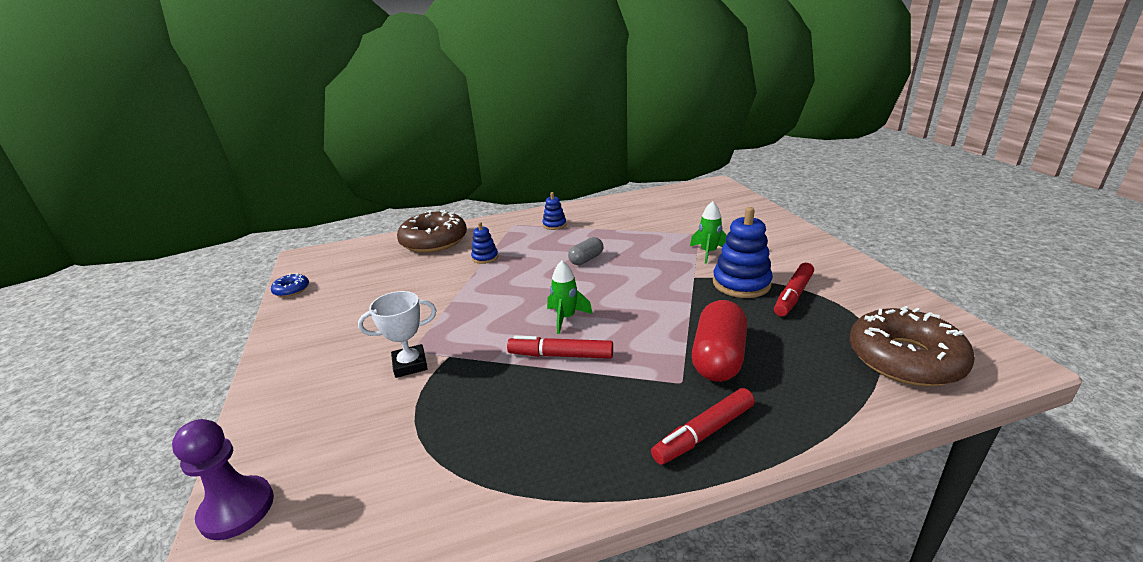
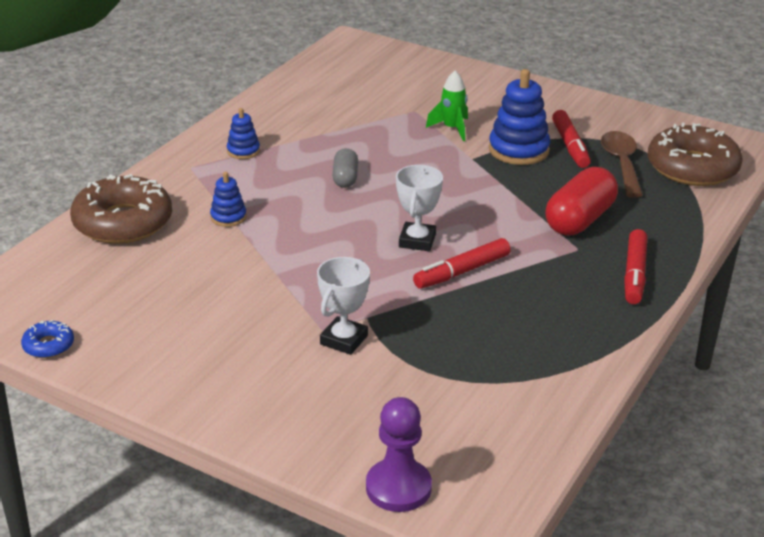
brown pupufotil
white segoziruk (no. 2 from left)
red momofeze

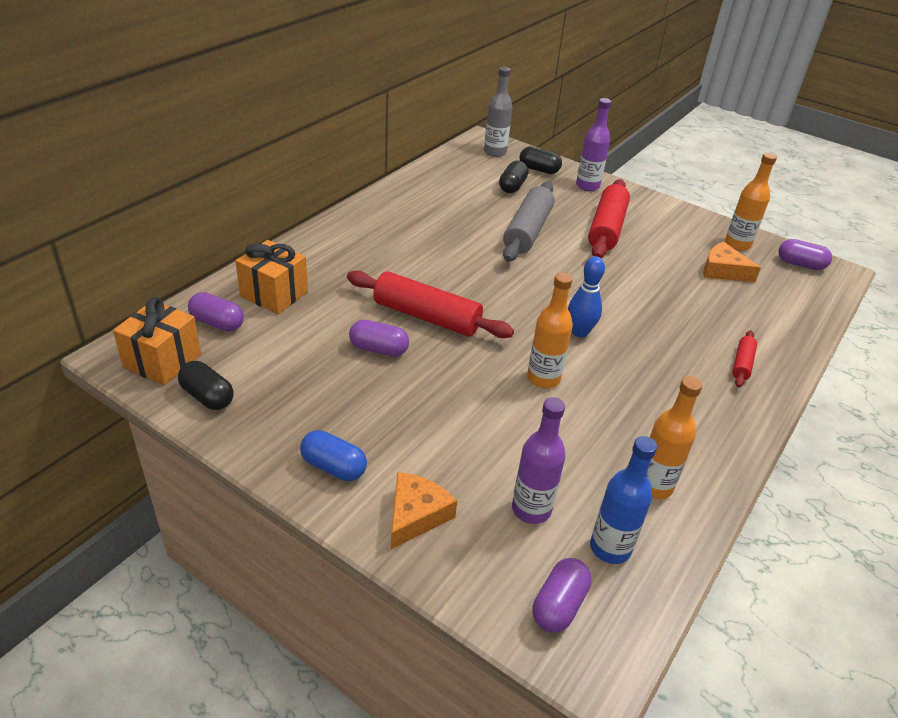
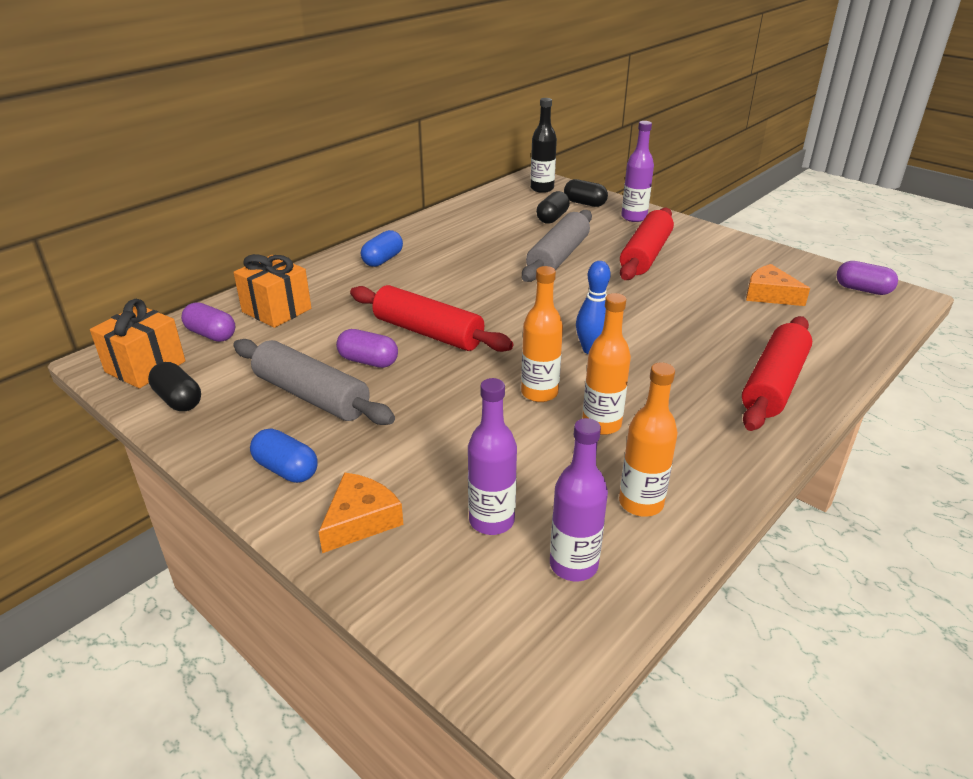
purple momofeze (no. 3 from left in the first image)
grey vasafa (no. 1 from left)
blue momofeze (no. 2 from left)
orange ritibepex (no. 2 from left)
black ritibepex
purple ritibepex (no. 2 from left)
red vasafa (no. 3 from left)

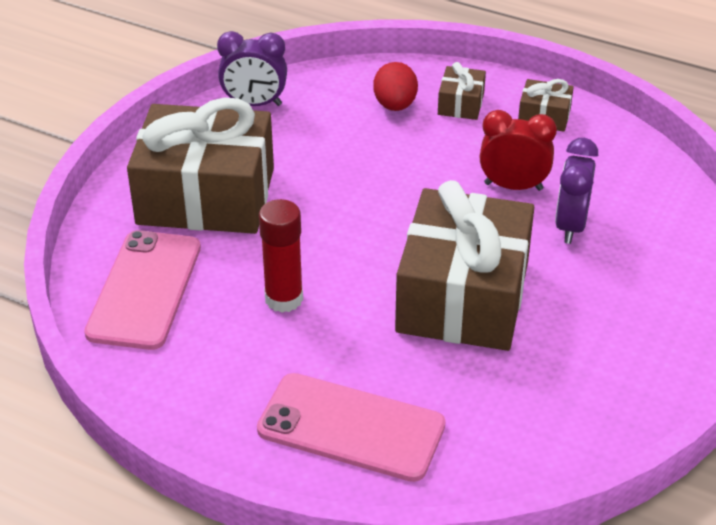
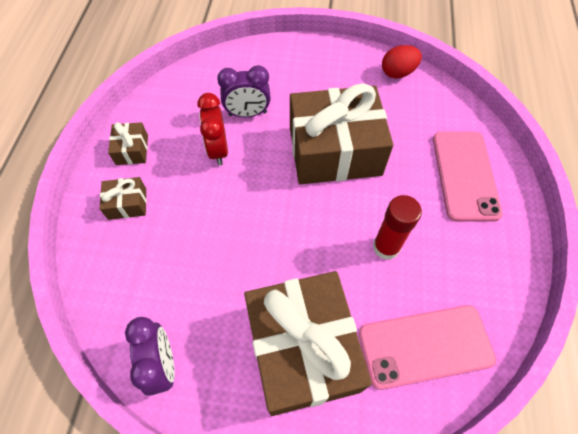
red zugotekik

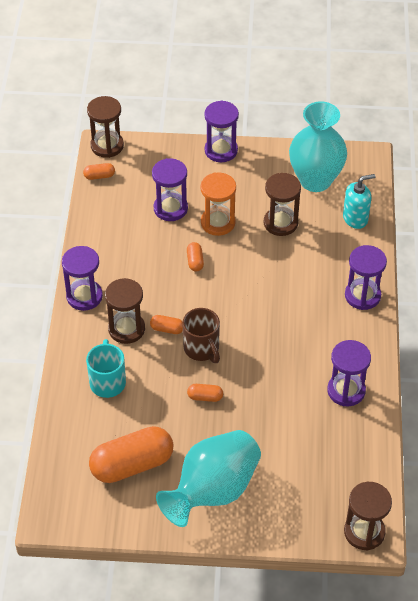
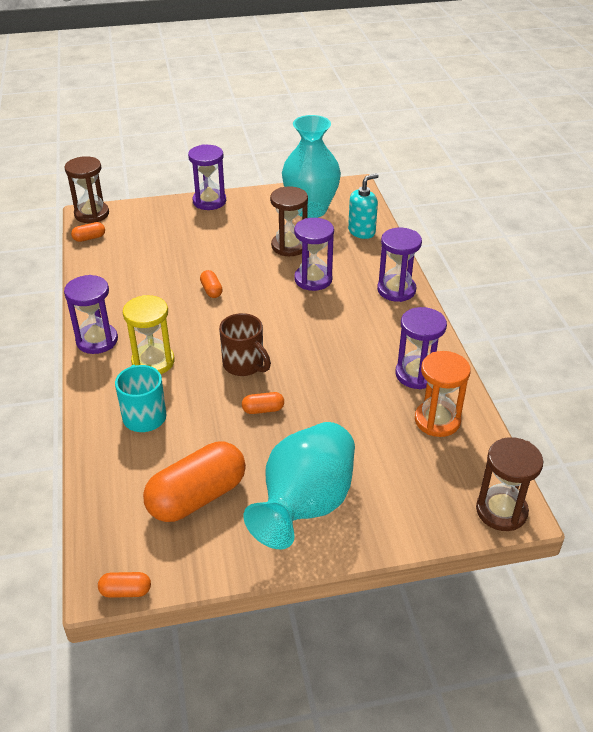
orange momofeze (no. 2 from left)
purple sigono (no. 3 from left)
orange sigono
yellow sigono

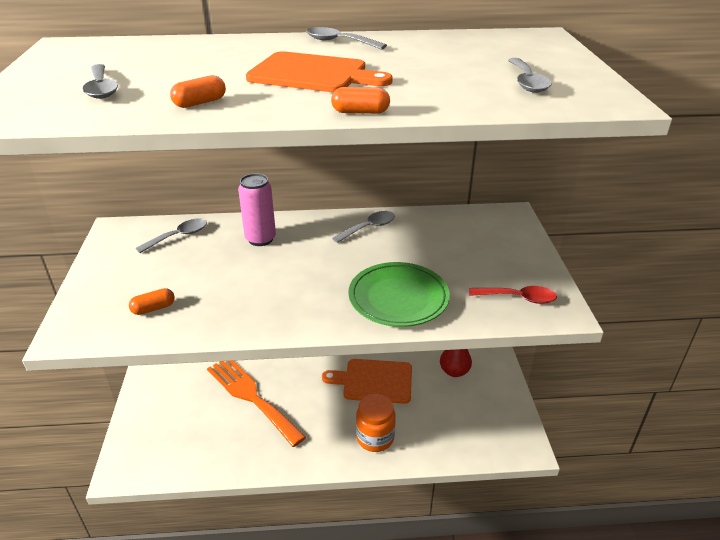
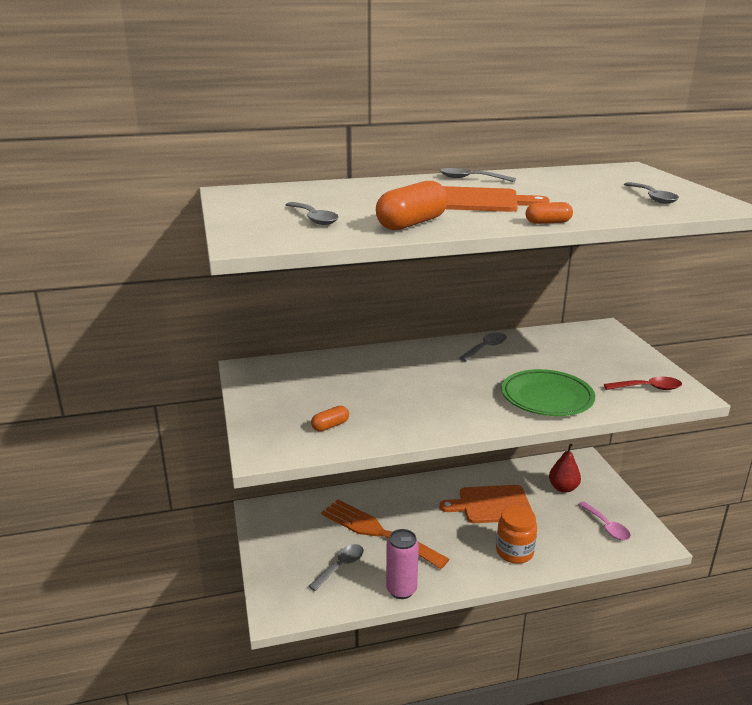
pink pupufotil
grey pupufotil (no. 2 from left)
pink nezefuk
orange momofeze (no. 2 from left)

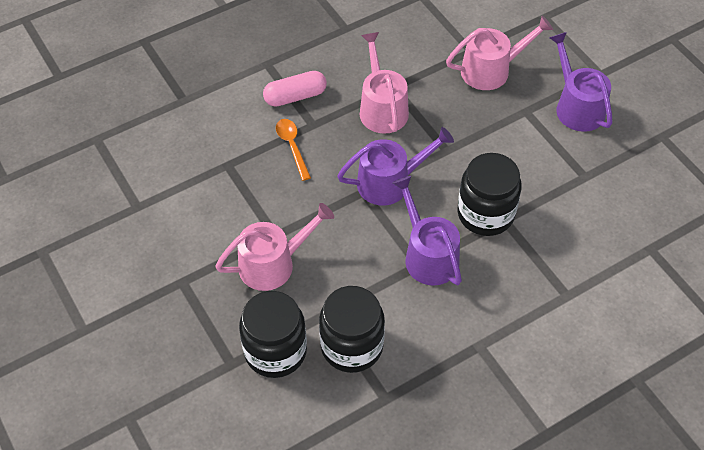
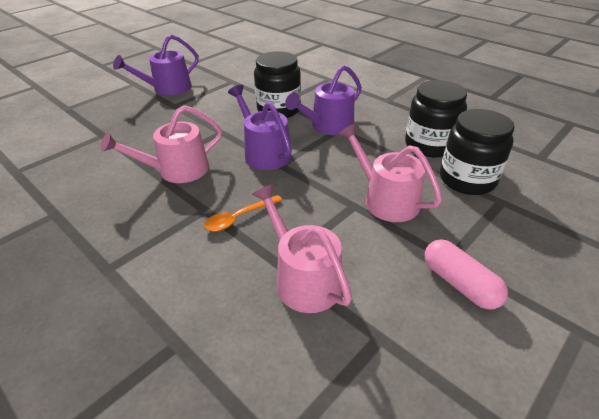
pink momofeze
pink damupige (no. 2 from left)

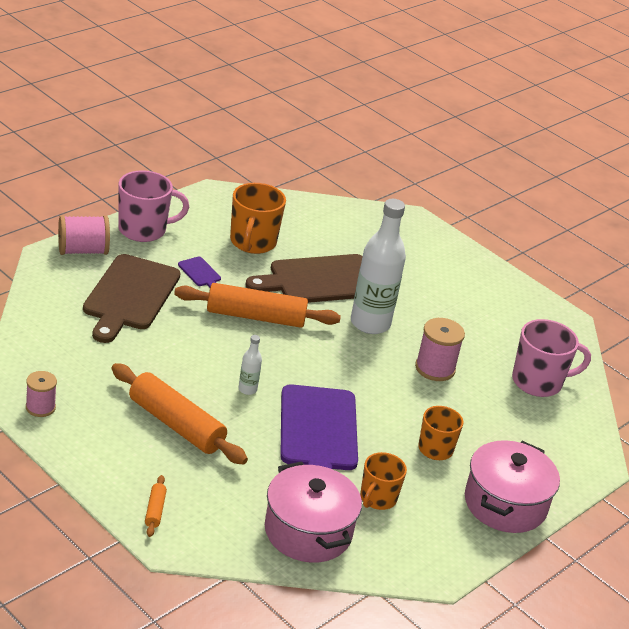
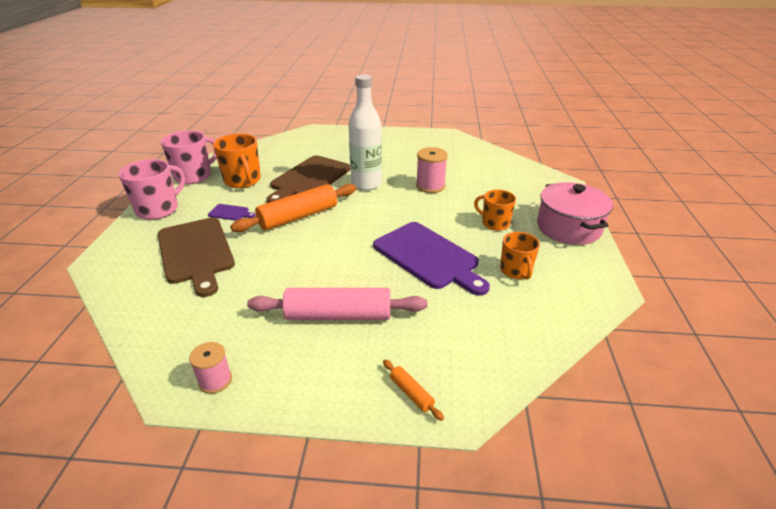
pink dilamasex (no. 2 from left in the first image)
white ritibepex (no. 1 from left in the first image)
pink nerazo (no. 1 from left in the first image)
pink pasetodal (no. 2 from left)
pink vasafa

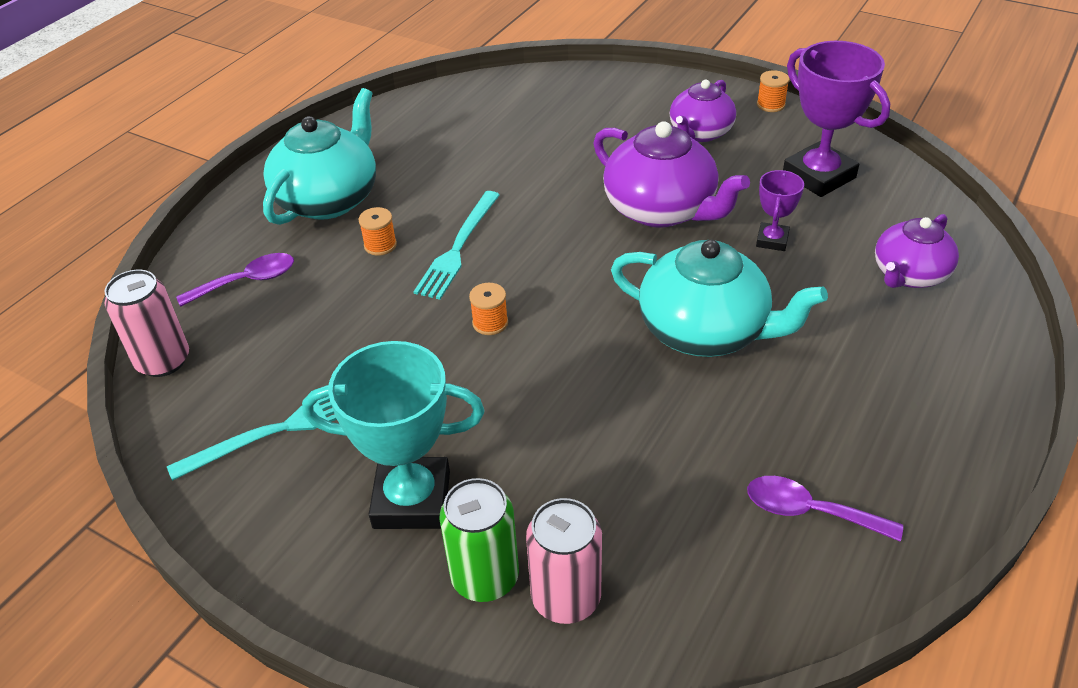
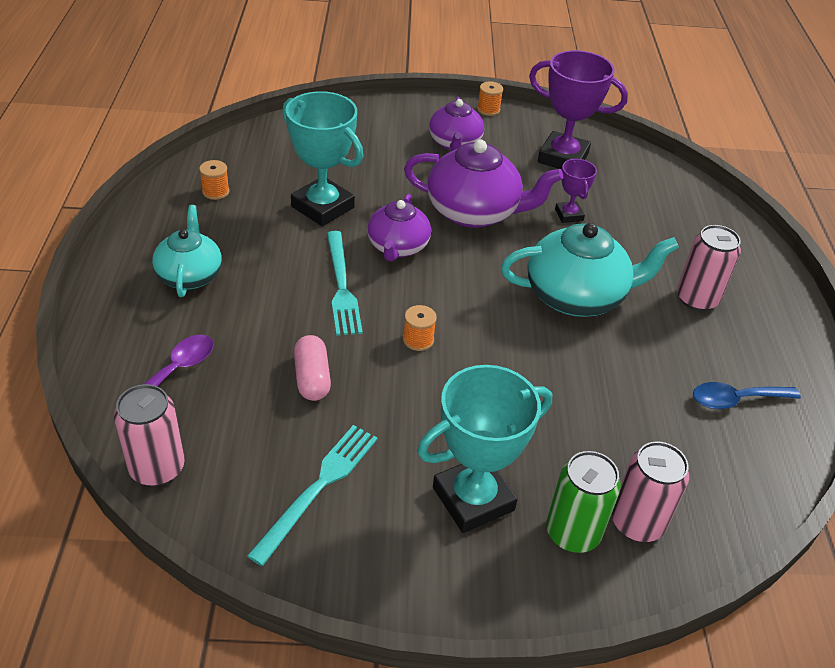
turquoise segoziruk (no. 1 from left)
pink momofeze
pink nezefuk (no. 3 from left)
orange dilamasex (no. 1 from left)
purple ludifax (no. 1 from left)
blue pupufotil
turquoise ludifax (no. 1 from left)

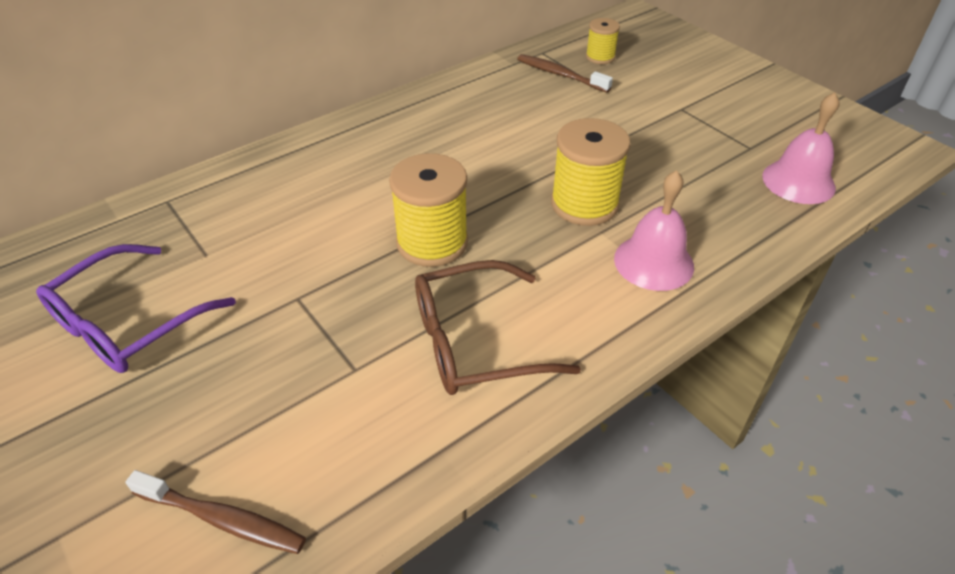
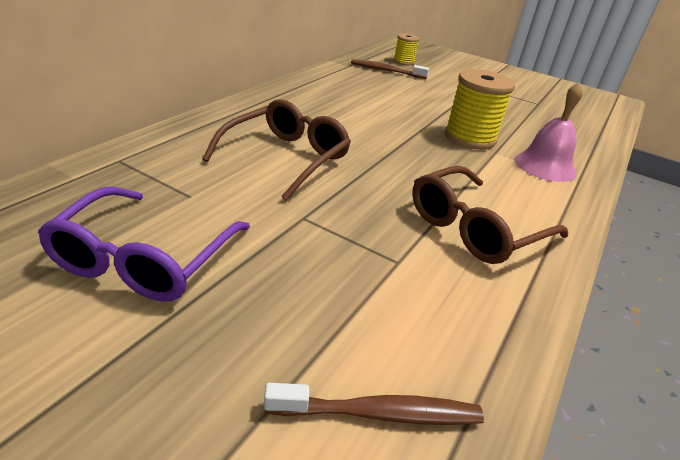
yellow dilamasex (no. 1 from left in the first image)
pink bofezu (no. 2 from left in the first image)
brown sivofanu (no. 1 from left)

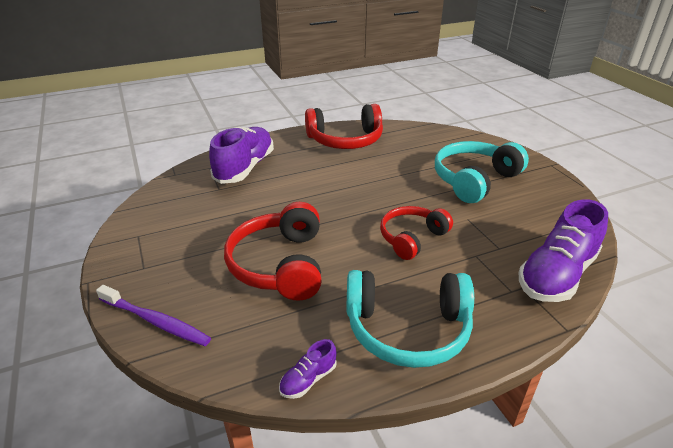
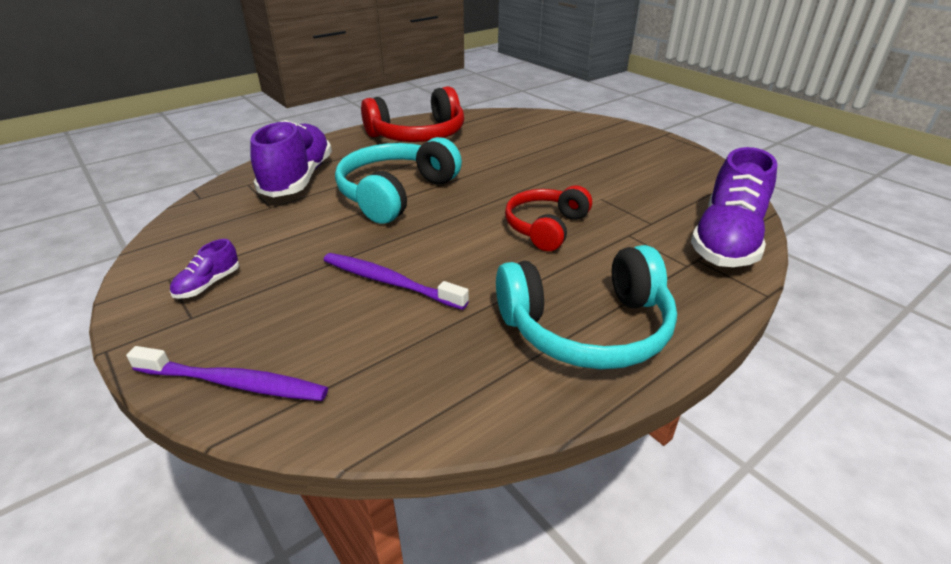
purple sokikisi (no. 1 from left)
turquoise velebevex (no. 1 from left)
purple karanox (no. 2 from left)

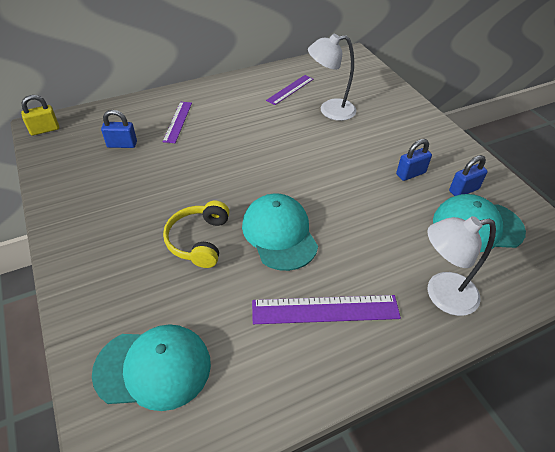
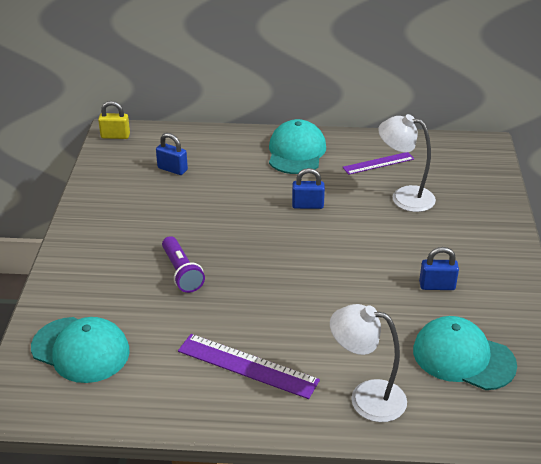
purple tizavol (no. 1 from left in the first image)
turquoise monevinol (no. 2 from left)
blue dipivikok (no. 2 from left)
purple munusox

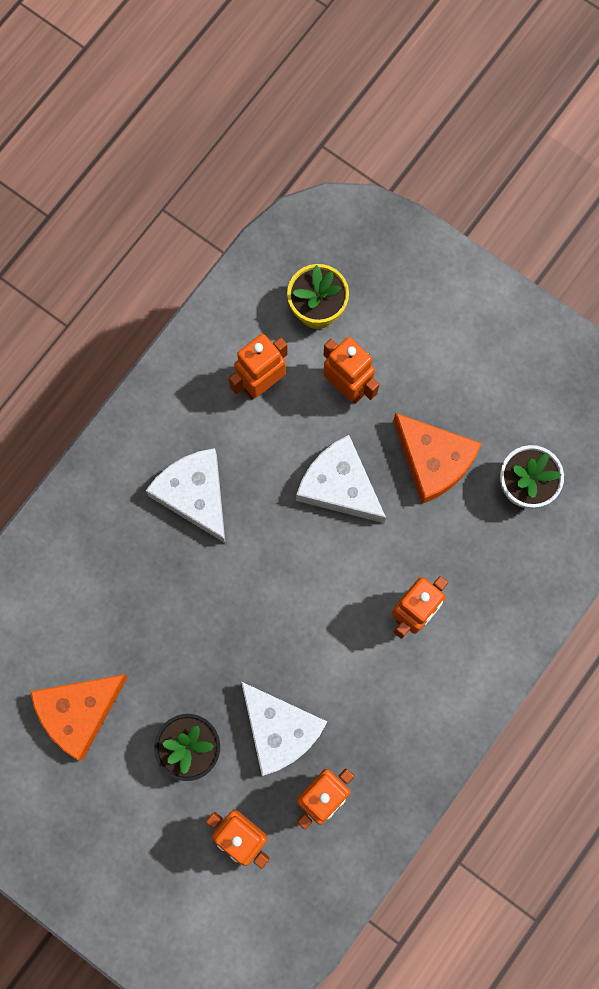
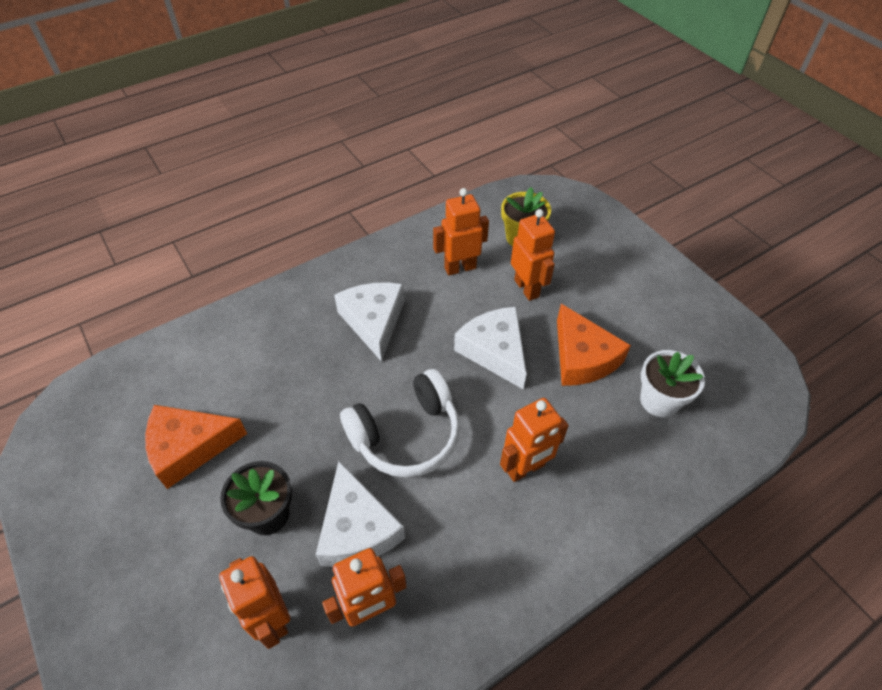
white velebevex

